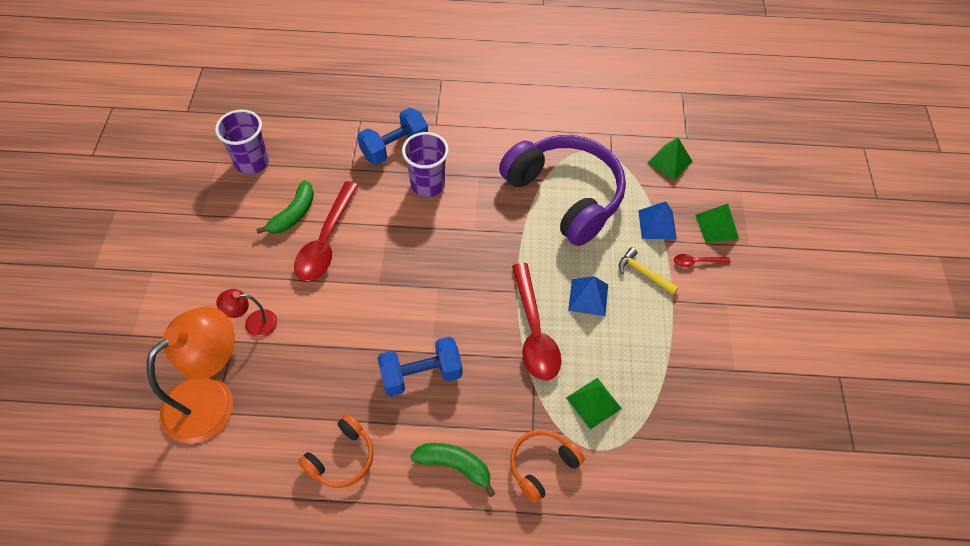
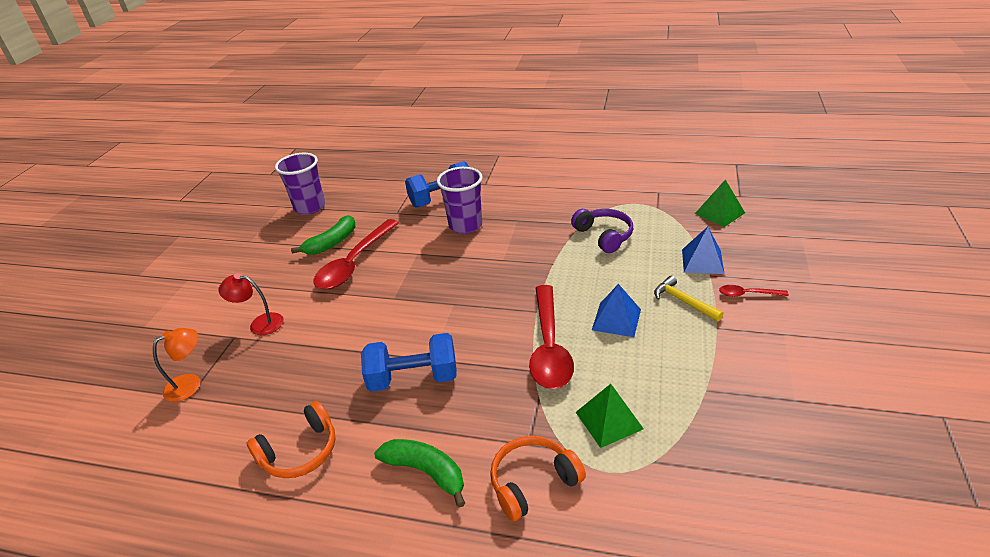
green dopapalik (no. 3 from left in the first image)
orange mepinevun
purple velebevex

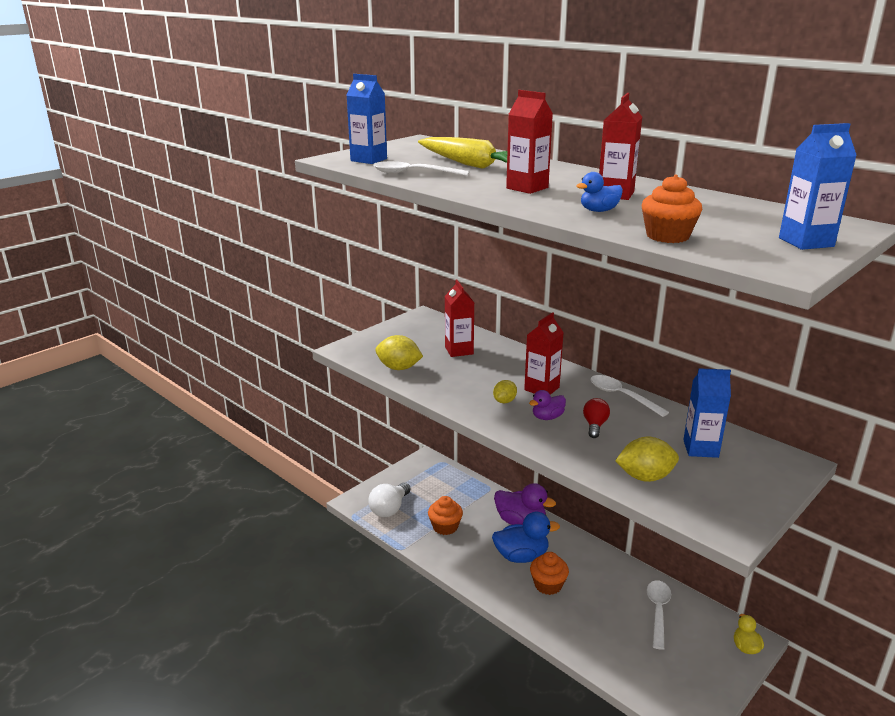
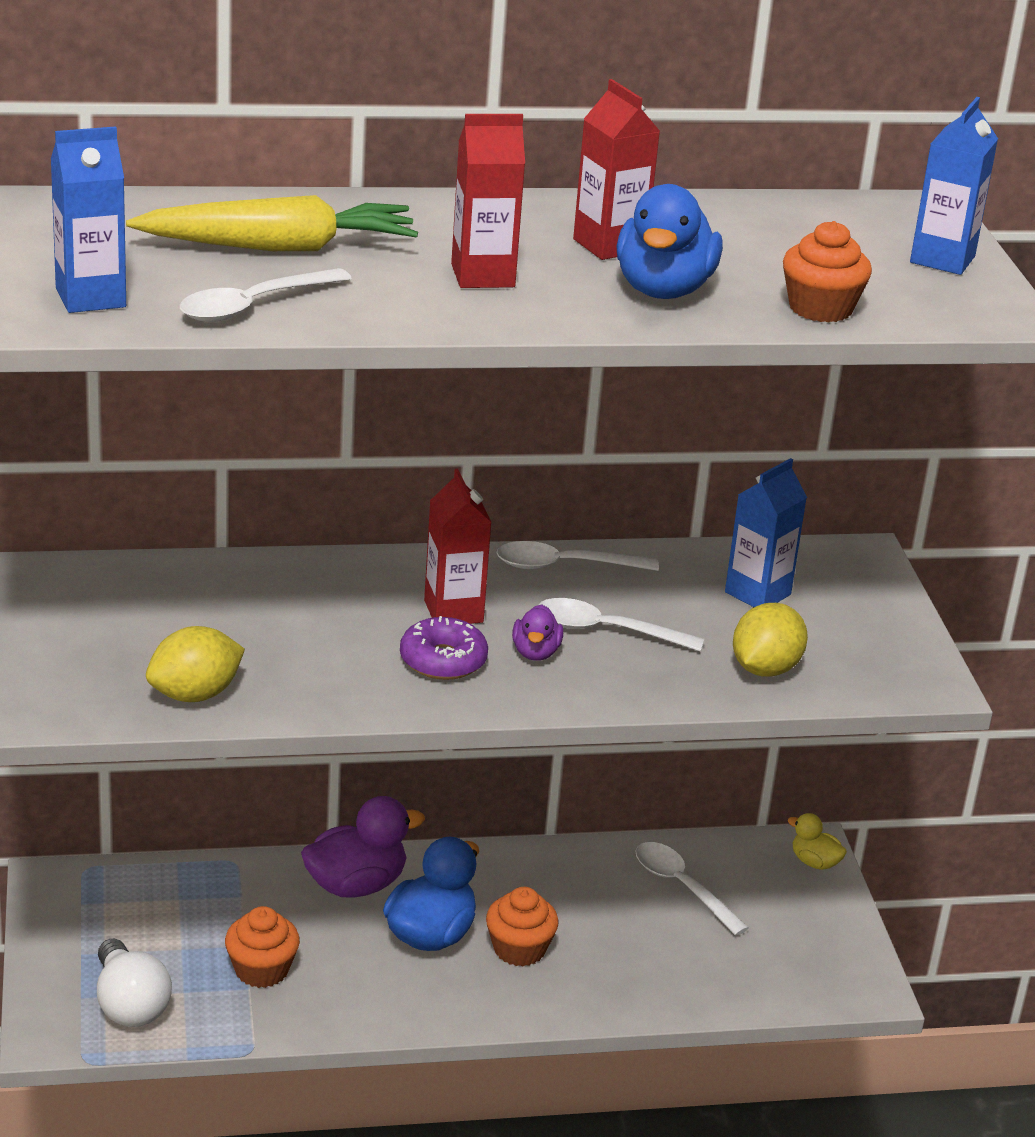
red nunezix (no. 1 from left in the first image)
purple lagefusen
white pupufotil (no. 3 from left)
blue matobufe (no. 2 from left)

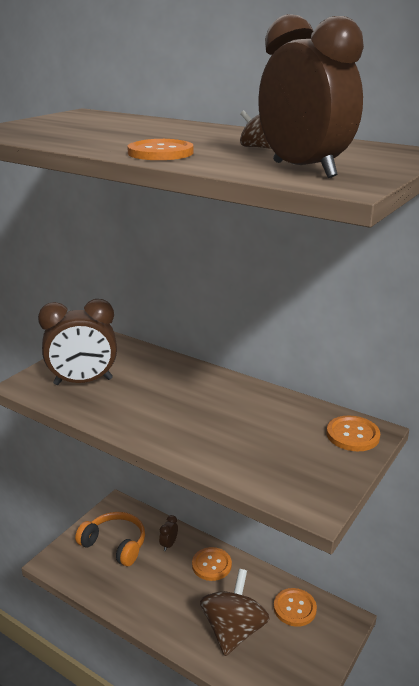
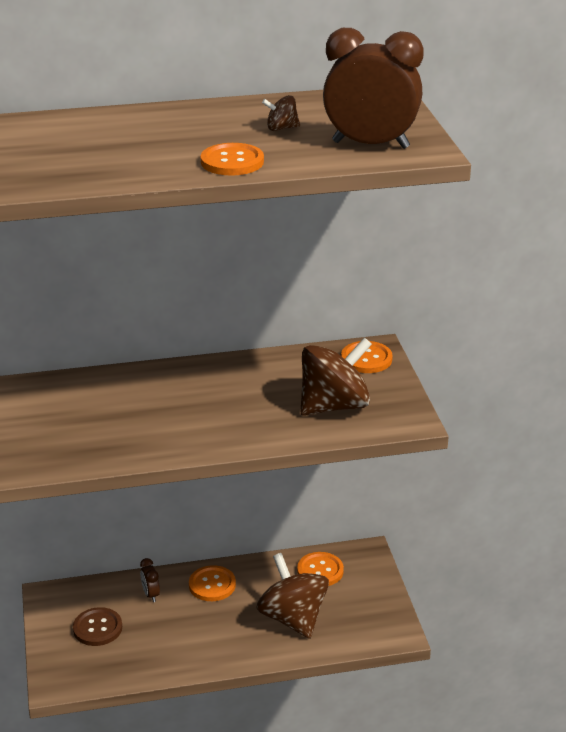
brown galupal (no. 1 from left in the first image)
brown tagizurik (no. 3 from left)
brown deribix

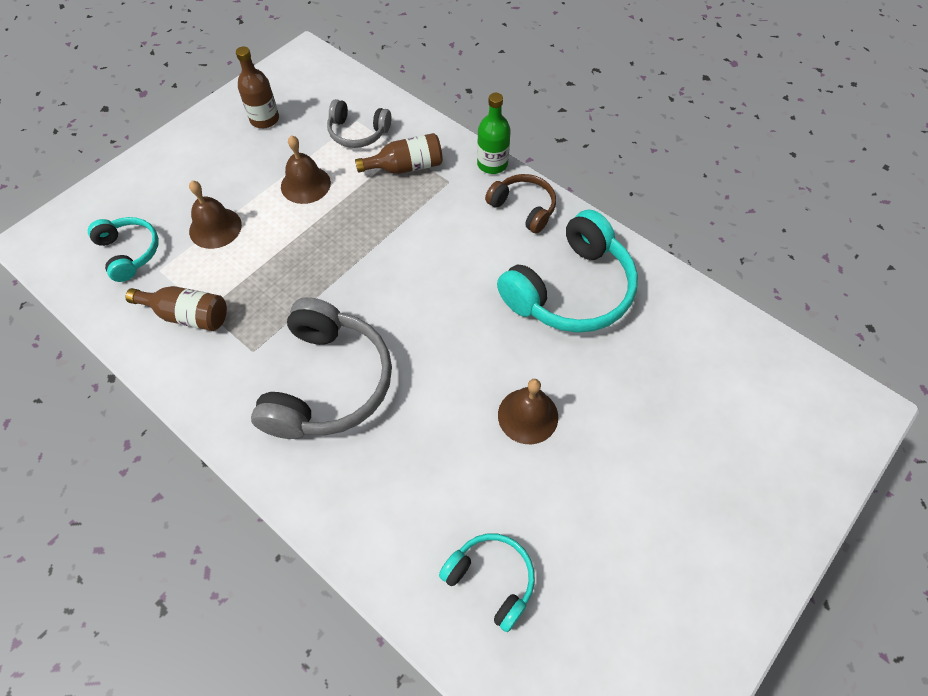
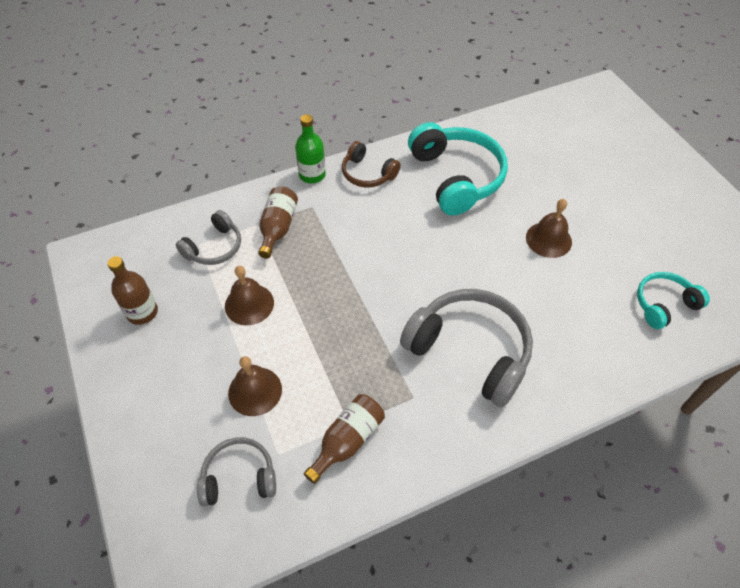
grey velebevex (no. 2 from left)
brown velebevex

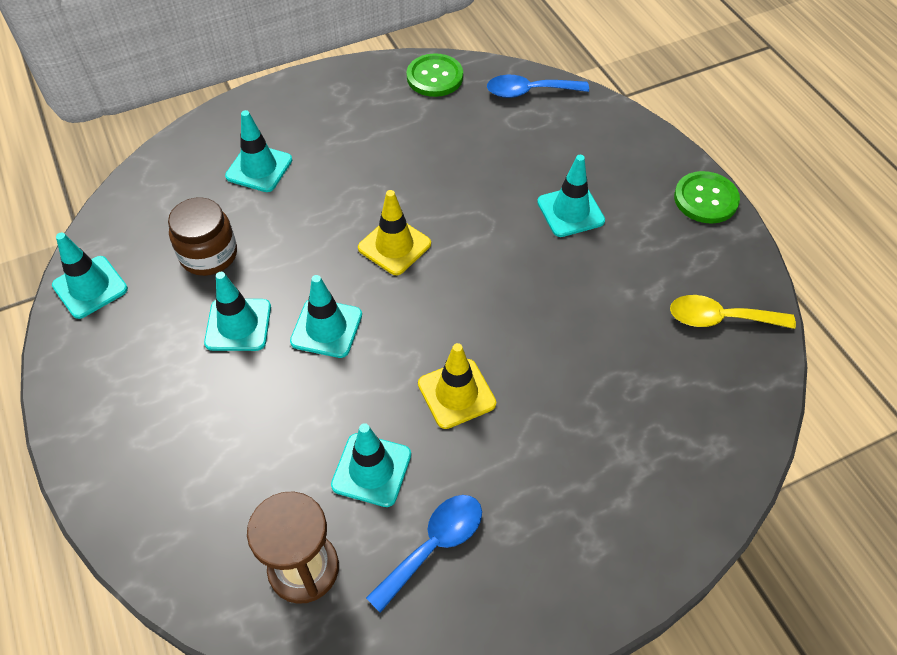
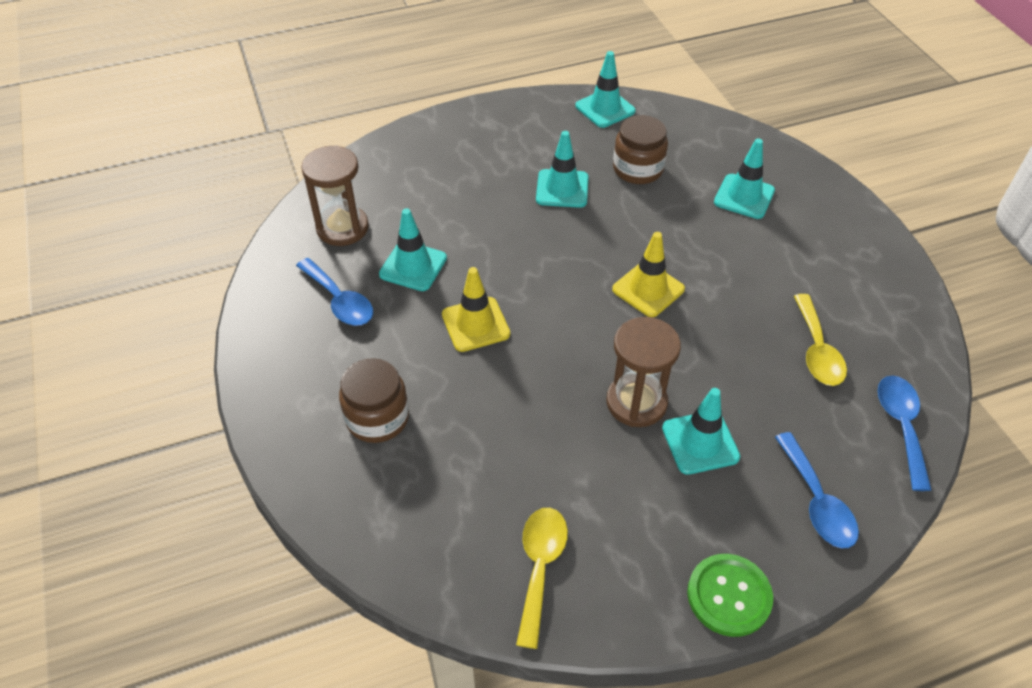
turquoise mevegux (no. 4 from left in the first image)
green deribix (no. 1 from left in the first image)
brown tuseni (no. 1 from left)
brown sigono (no. 2 from left)
blue pupufotil (no. 2 from left)
yellow pupufotil (no. 2 from left)

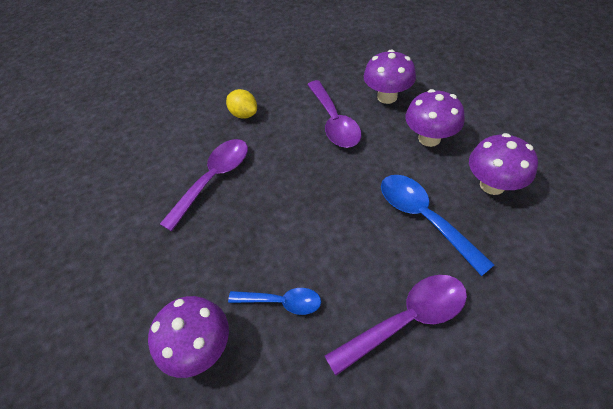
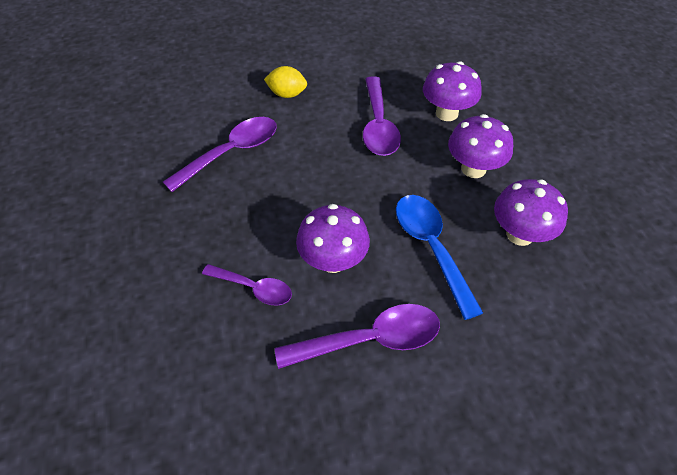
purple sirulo (no. 1 from left)
purple pupufotil (no. 2 from left)
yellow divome

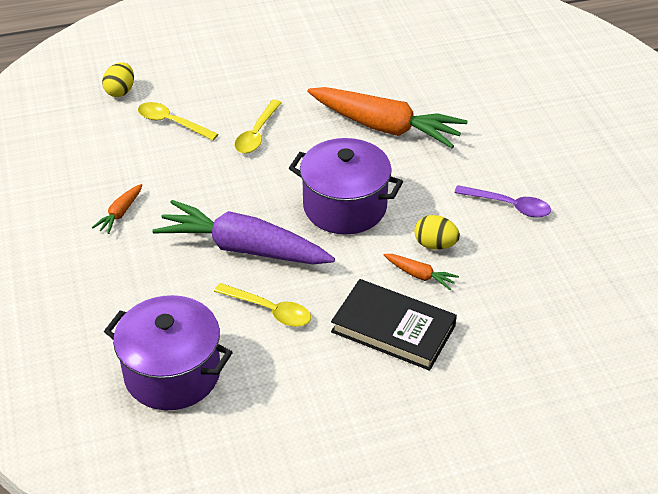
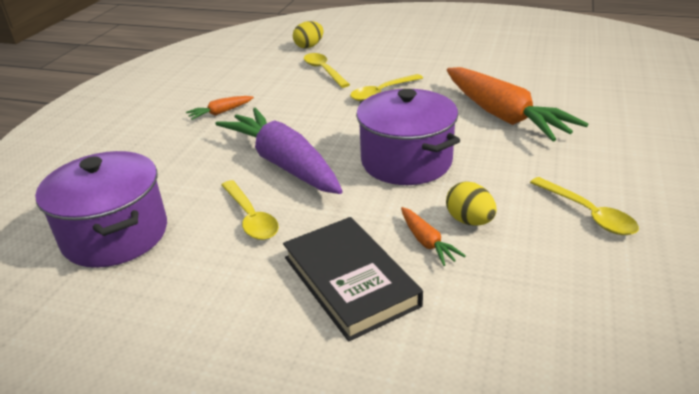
yellow pupufotil (no. 4 from left)

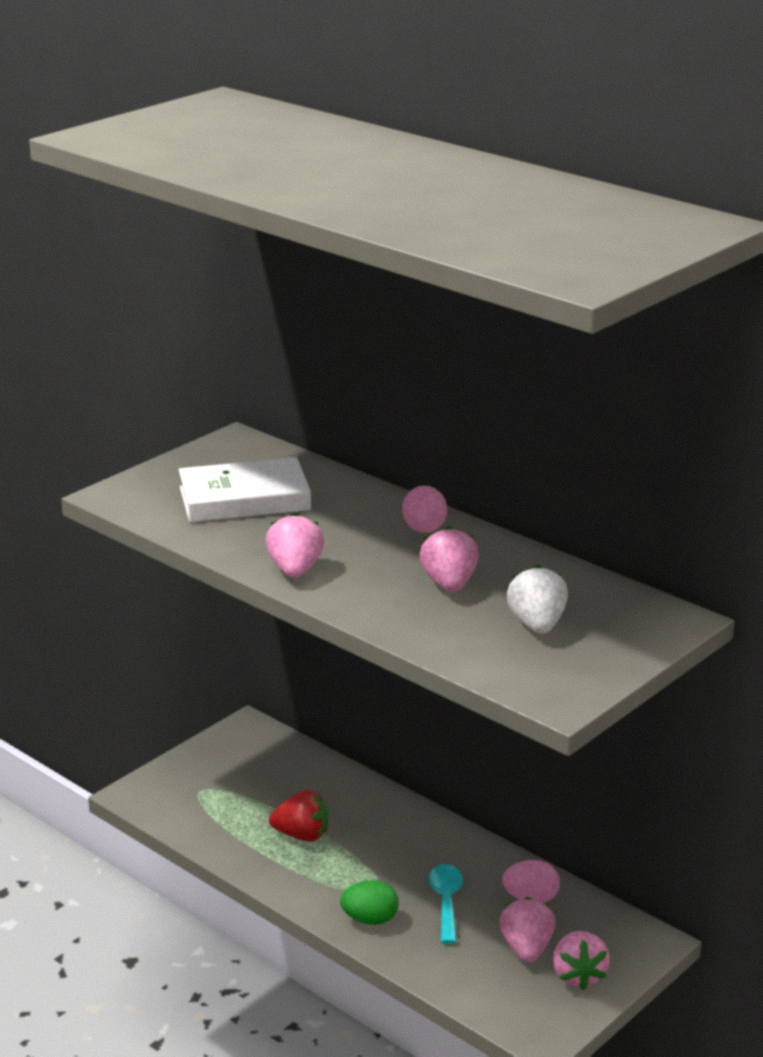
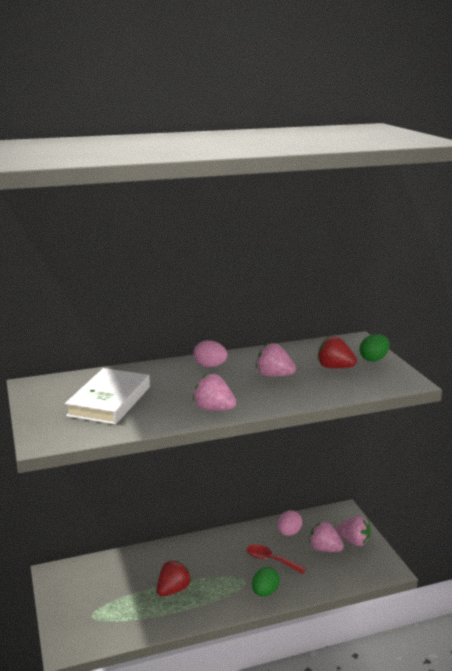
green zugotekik (no. 2 from left)
red pupufotil
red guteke (no. 2 from left)

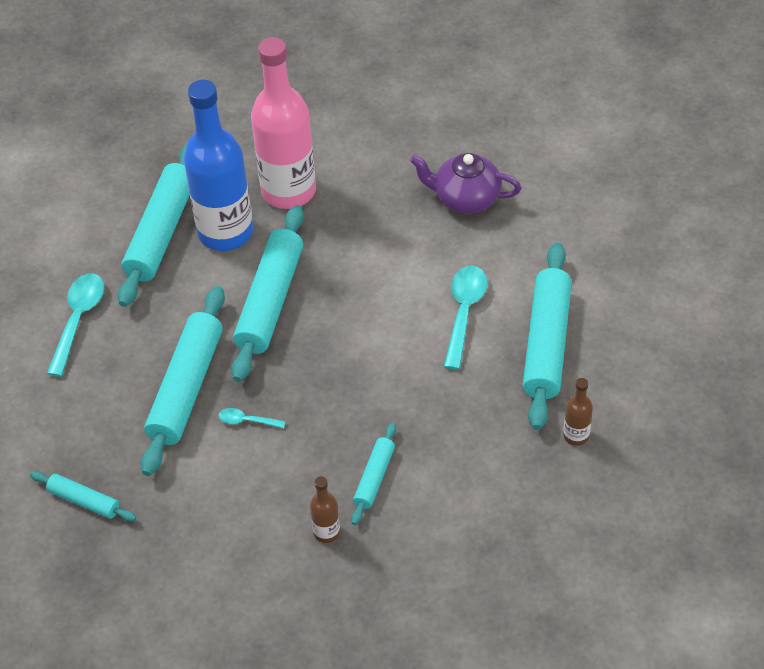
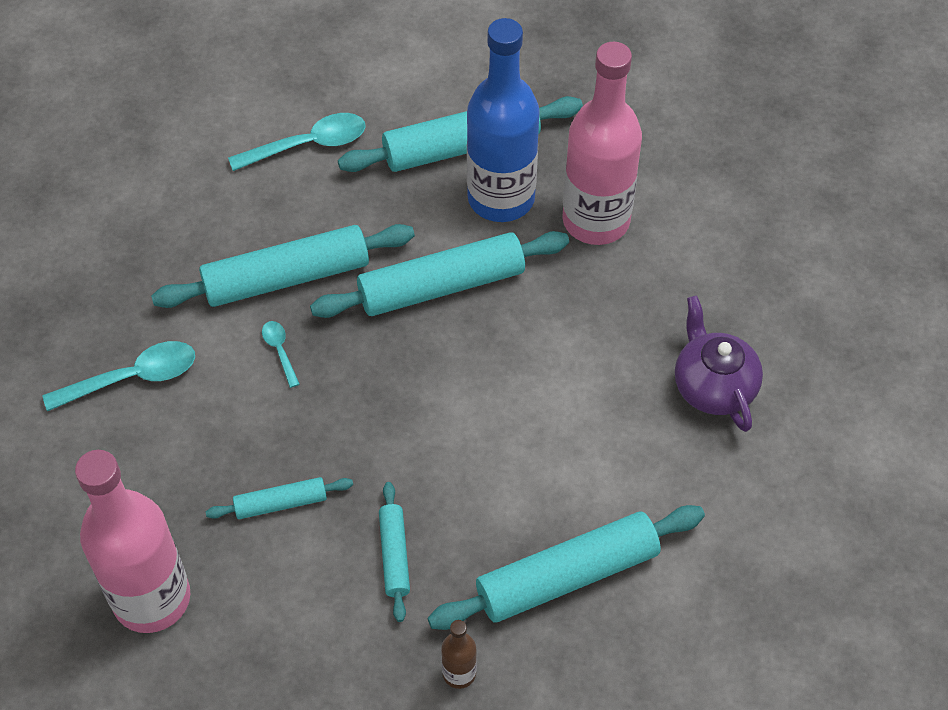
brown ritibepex (no. 1 from left in the first image)
pink ritibepex (no. 1 from left)
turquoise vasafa (no. 3 from left)
turquoise pupufotil (no. 1 from left)

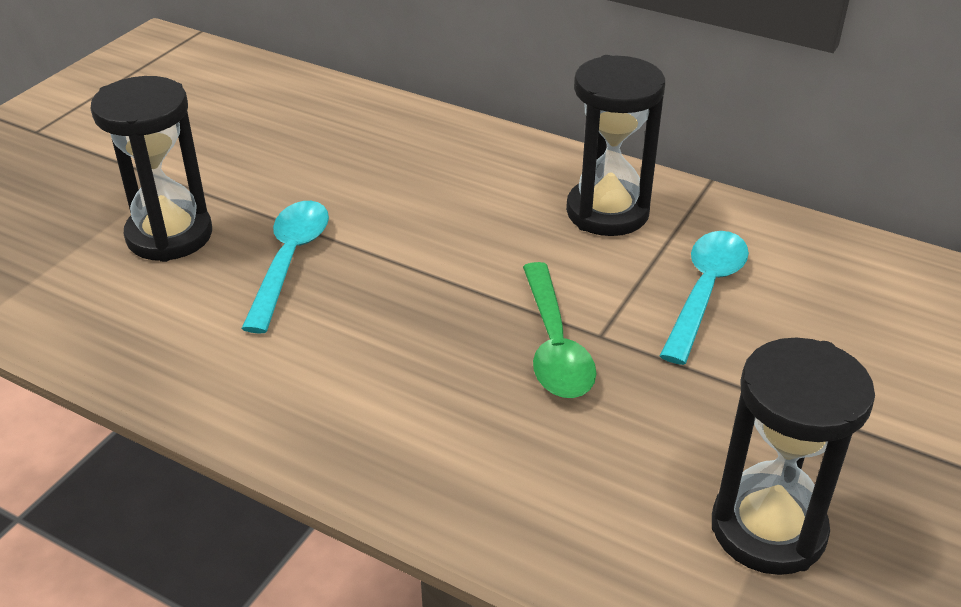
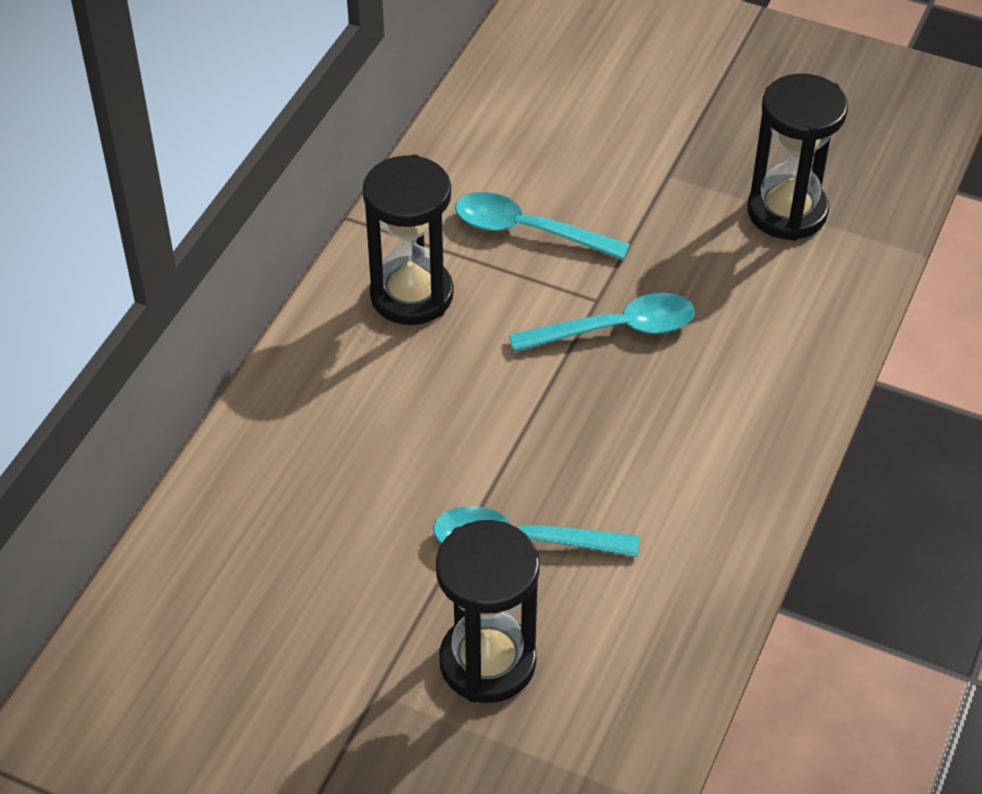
turquoise pupufotil (no. 3 from left)

